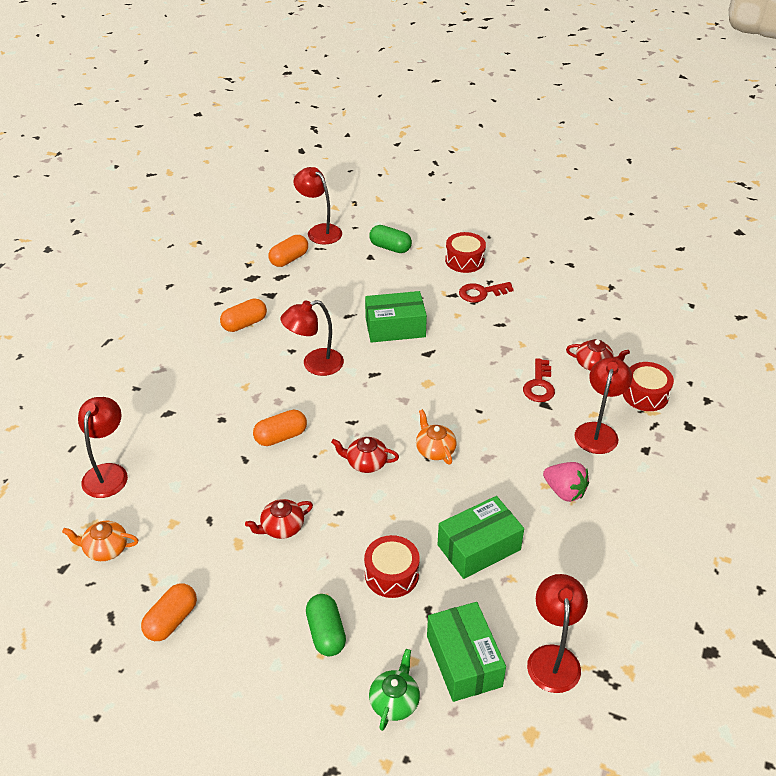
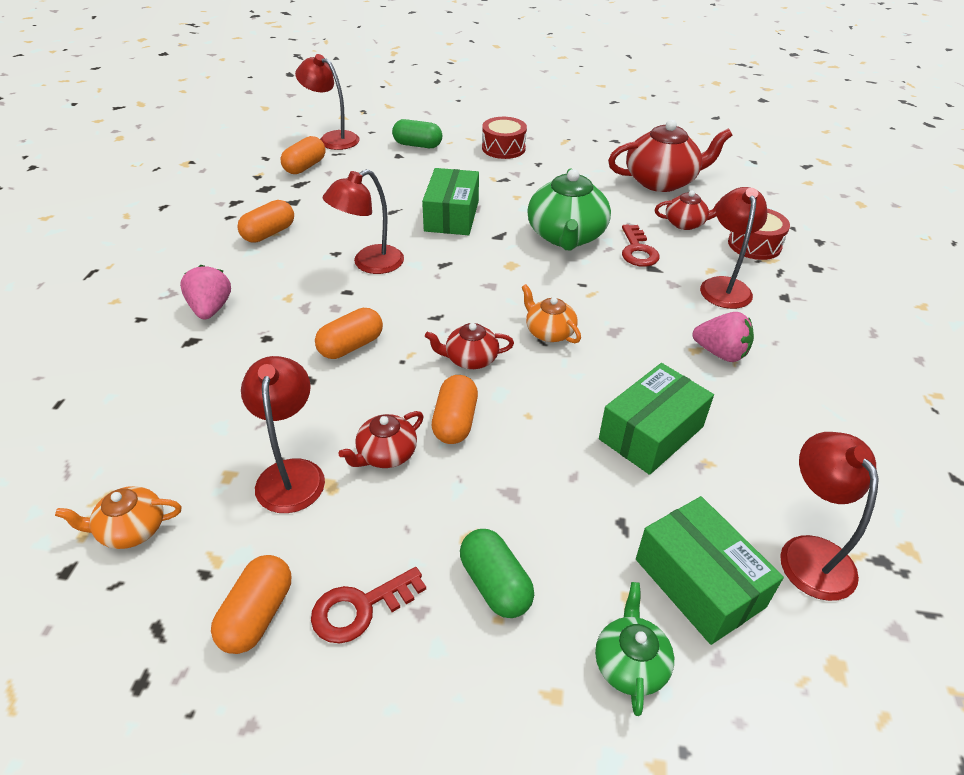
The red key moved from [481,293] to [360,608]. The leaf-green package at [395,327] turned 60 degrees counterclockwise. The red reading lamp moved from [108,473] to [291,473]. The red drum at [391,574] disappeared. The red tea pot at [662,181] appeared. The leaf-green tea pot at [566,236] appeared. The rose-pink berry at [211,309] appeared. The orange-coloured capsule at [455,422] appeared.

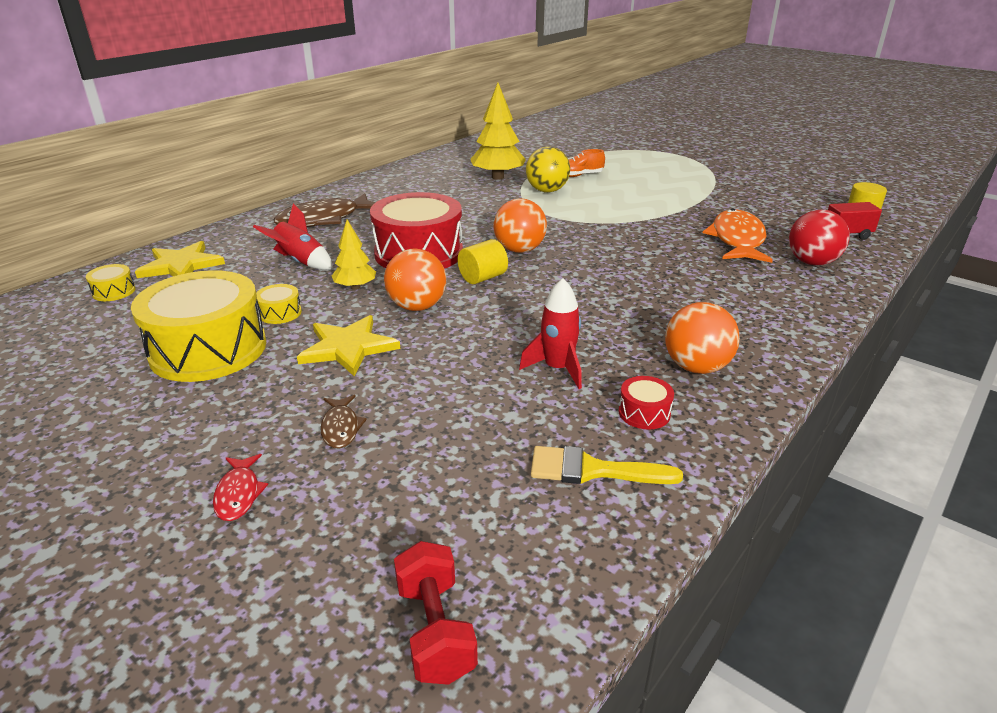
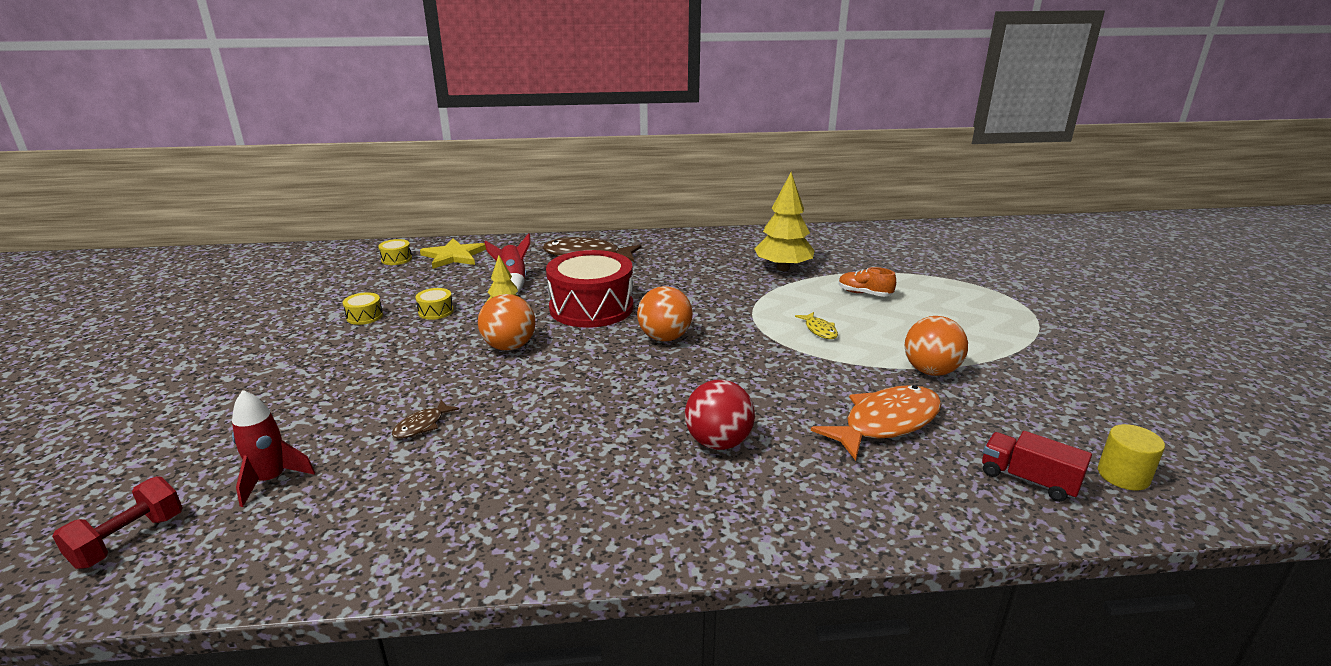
The yellow sphere at [547,191] disappeared. The red sphere moved from [812,262] to [718,442]. The yellow cylinder at [483,278] disappeared. The yellow drum at [208,349] changed to 0.40 times the size. The red rocket moved from [557,369] to [271,480]. The orange-coloured sphere moved from [696,367] to [930,371]. The yellow star at [348,347] disappeared. The red drum at [644,413] disappeared. The dark brown toy fish moved from [341,428] to [422,425]. The yellow paintbrush at [592,470] disappeared. The red toy fish at [239,494] disappeared. The yellow toy fish at [819,330] appeared.

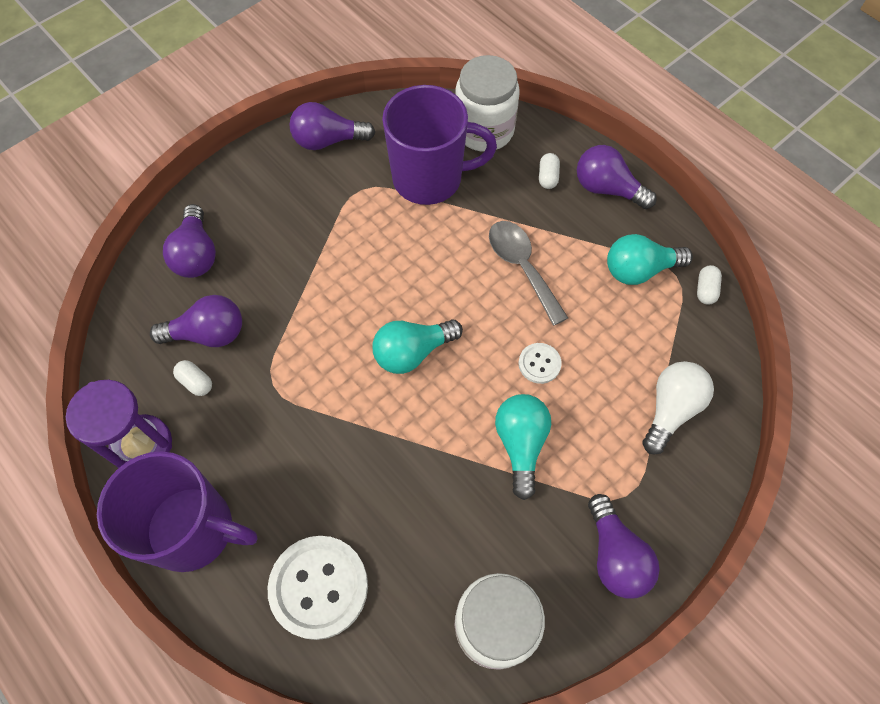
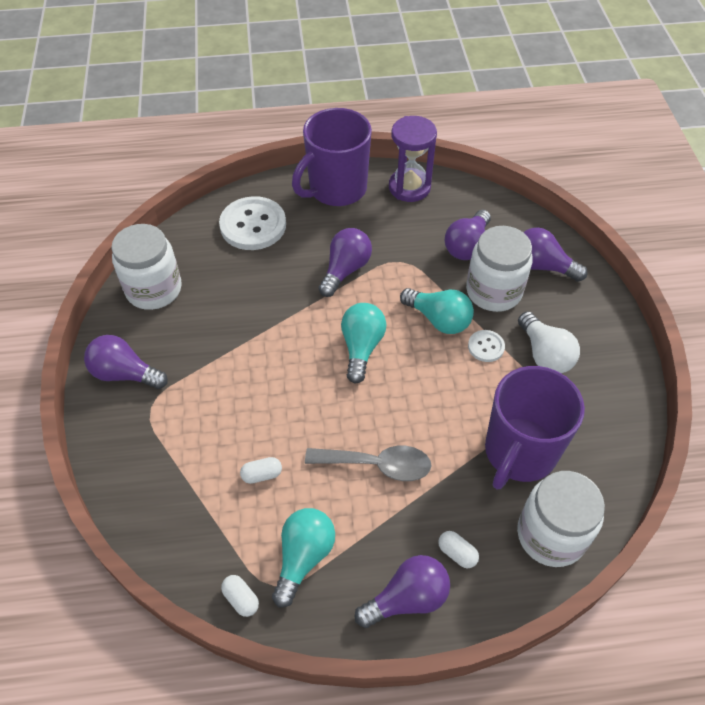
The violet bulb moved from [328,140] to [345,270]. The pure white button moved from [539,364] to [486,347]. The pure white capsule moved from [196,382] to [262,475]. The pure white bulb moved from [670,409] to [544,354]. The turquoise bulb moved from [521,444] to [438,319]. The pure white preserve jar at [494,291] appeared.

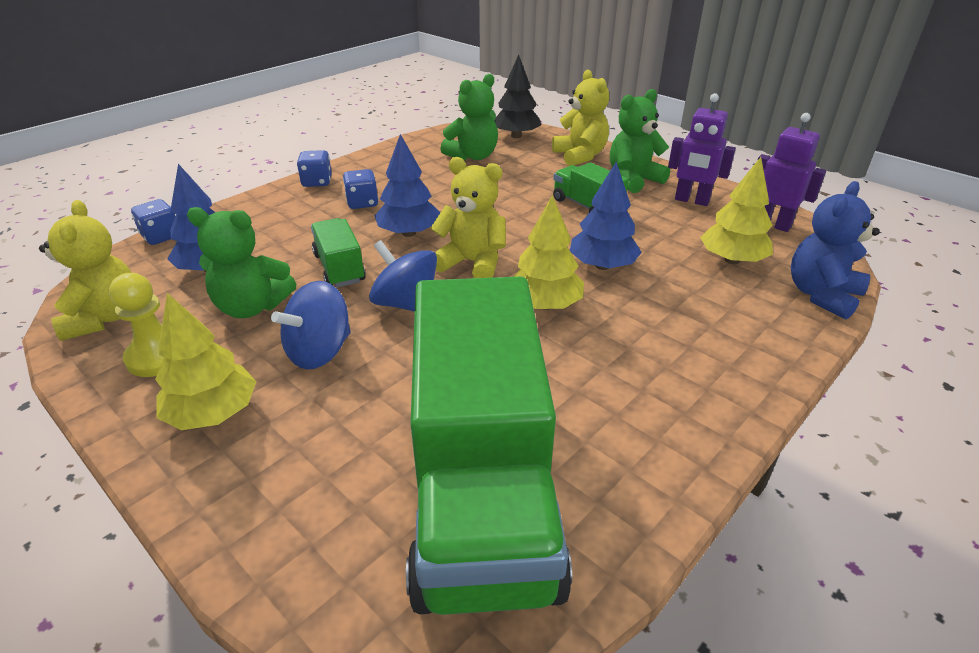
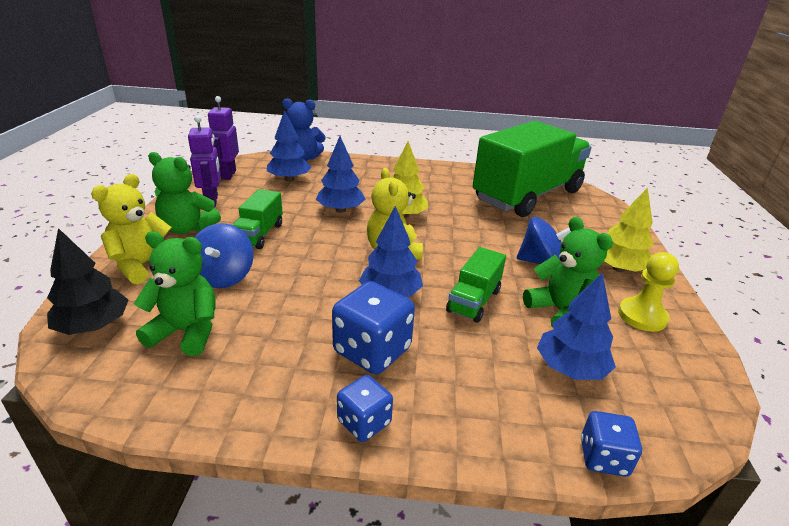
The yellow fir tree at [732,260] became the royal blue fir tree at [289,179]. The royal blue dice at [362,203] changed to 1.70 times the size. The yellow teddy at [105,318] disappeared. The royal blue whirligig moved from [406,304] to [224,276].

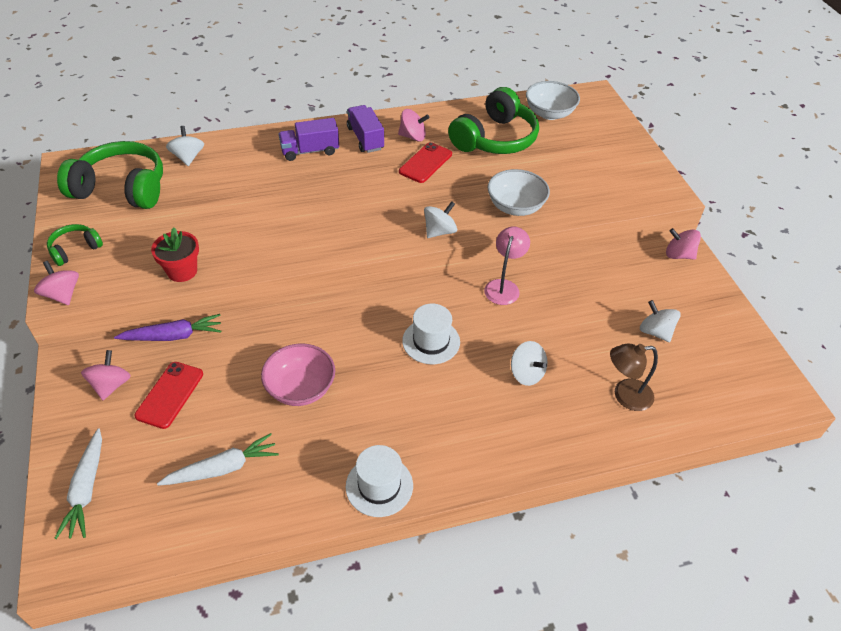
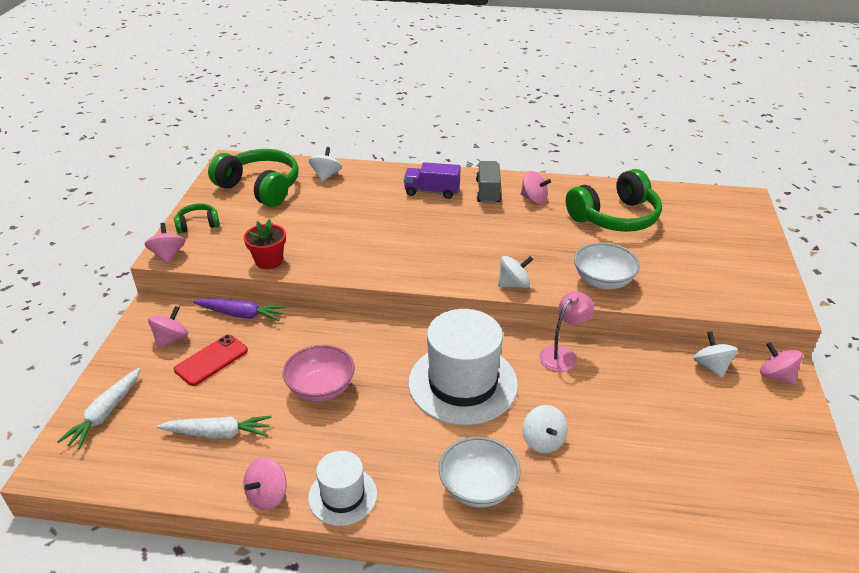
The pure white serving bowl moved from [549,113] to [478,487]. The violet truck at [365,138] became the gray truck at [488,192]. The red smartphone at [425,163] disappeared. The pure white whirligig moved from [655,332] to [711,366]. The pure white tall hat at [431,341] changed to 1.84 times the size. The dark brown reading lamp at [625,396] disappeared. The rose-pink whirligig at [267,495] appeared.

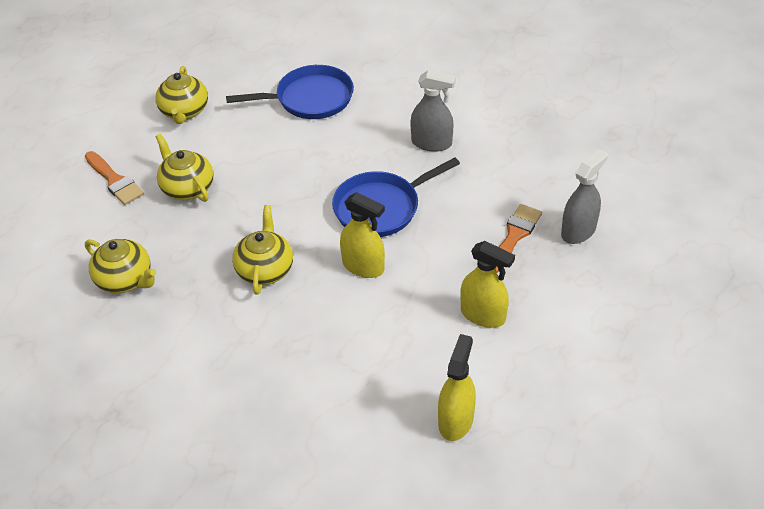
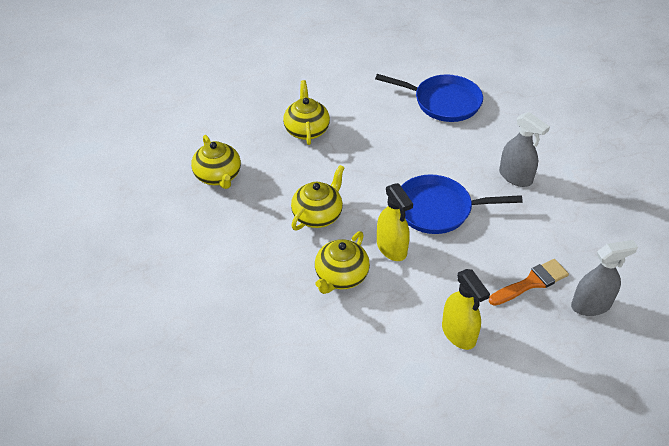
The yellow tea pot moved from [184,111] to [341,276]. The orange-coloured paintbrush at [115,181] disappeared. The yellow spray bottle at [456,420] disappeared.

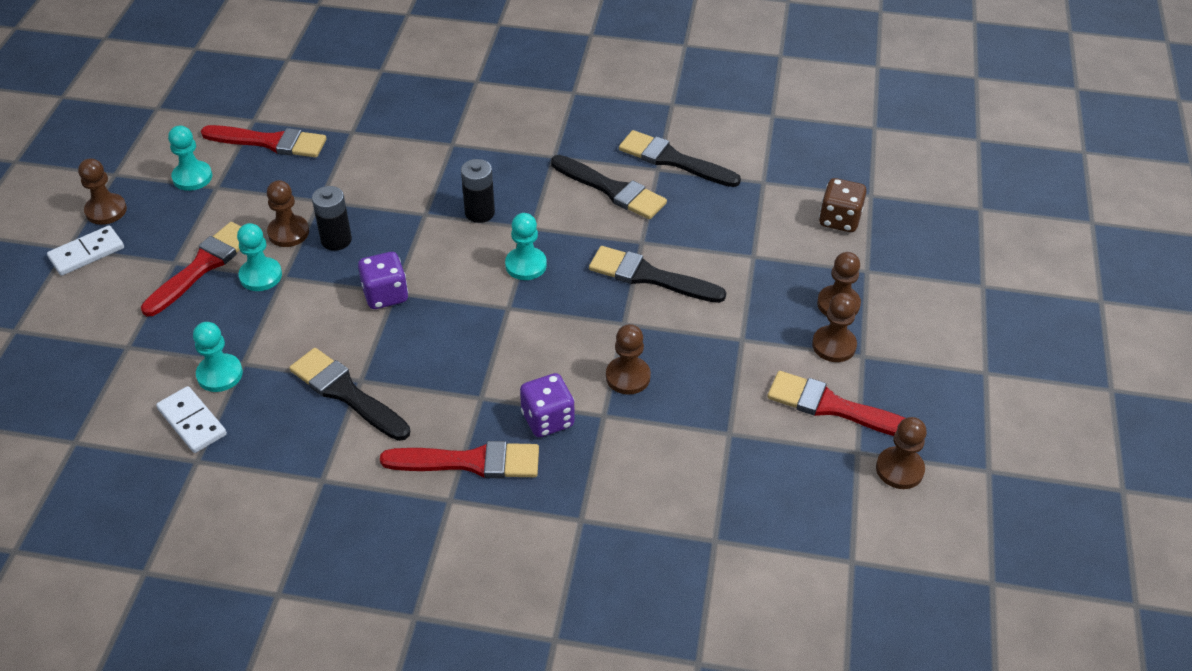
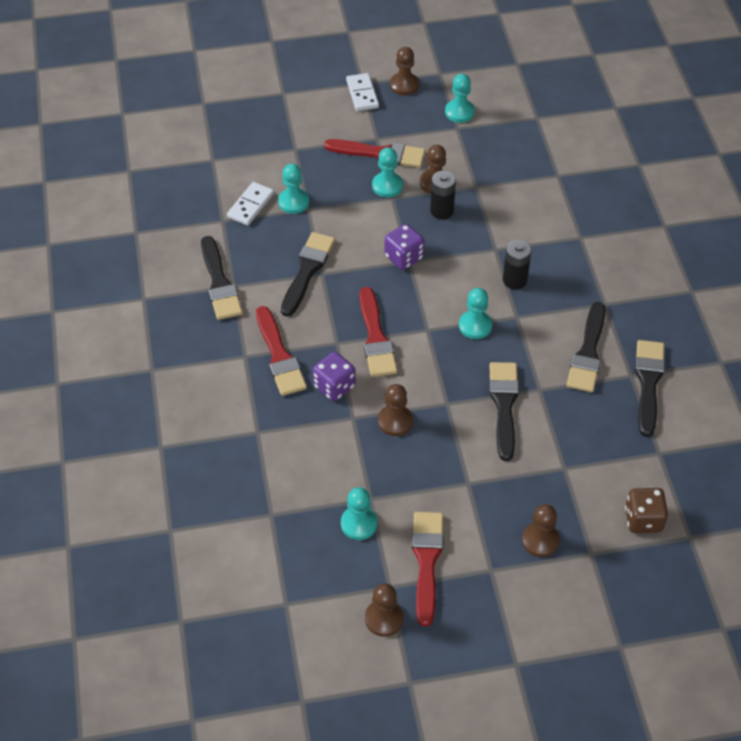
The red paintbrush moved from [270,142] to [375,338]. The pure white domino piece at [87,253] turned 45 degrees clockwise. The dark brown chess pawn at [834,345] disappeared. The ebony paintbrush at [219,283] appeared. The turquoise chess pawn at [359,524] appeared.

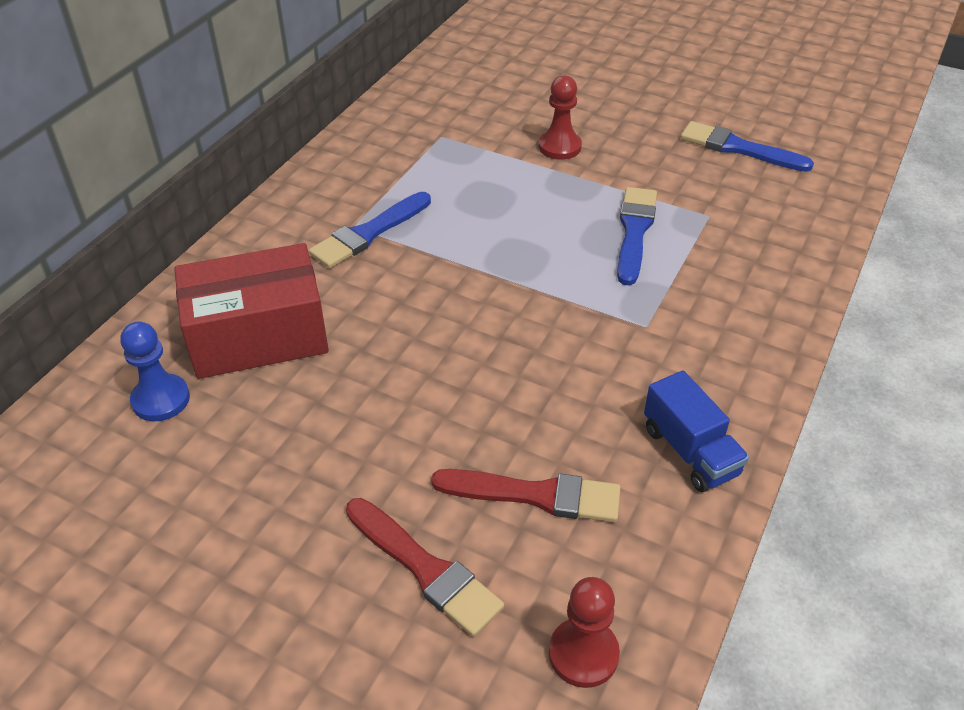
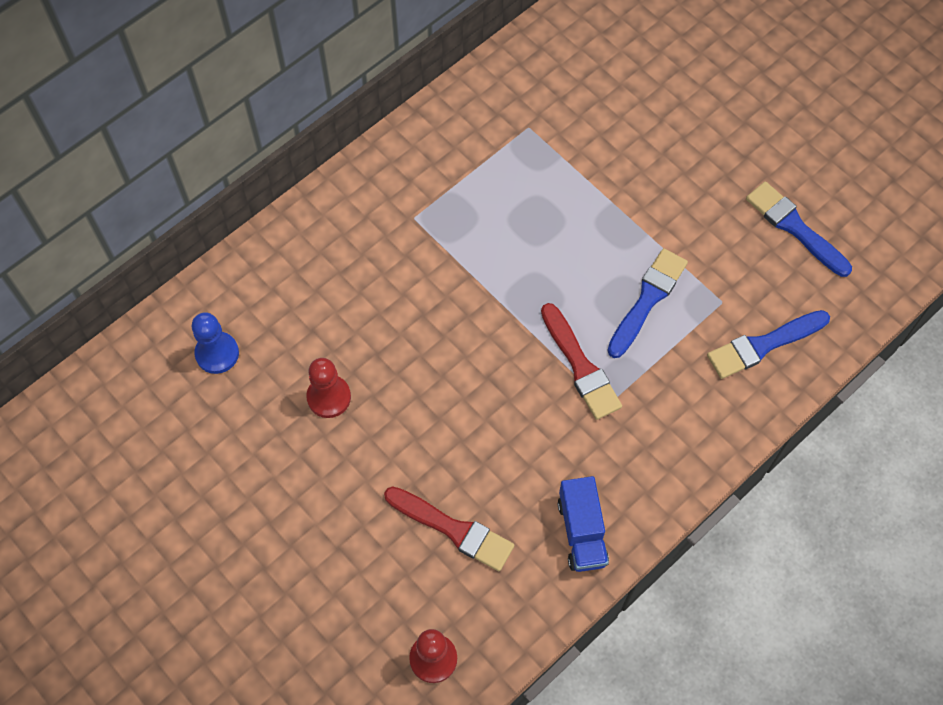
The red chess pawn moved from [559,147] to [329,397]. The royal blue paintbrush moved from [368,233] to [763,345]. The red package at [258,336] disappeared. The red paintbrush moved from [425,569] to [580,366].

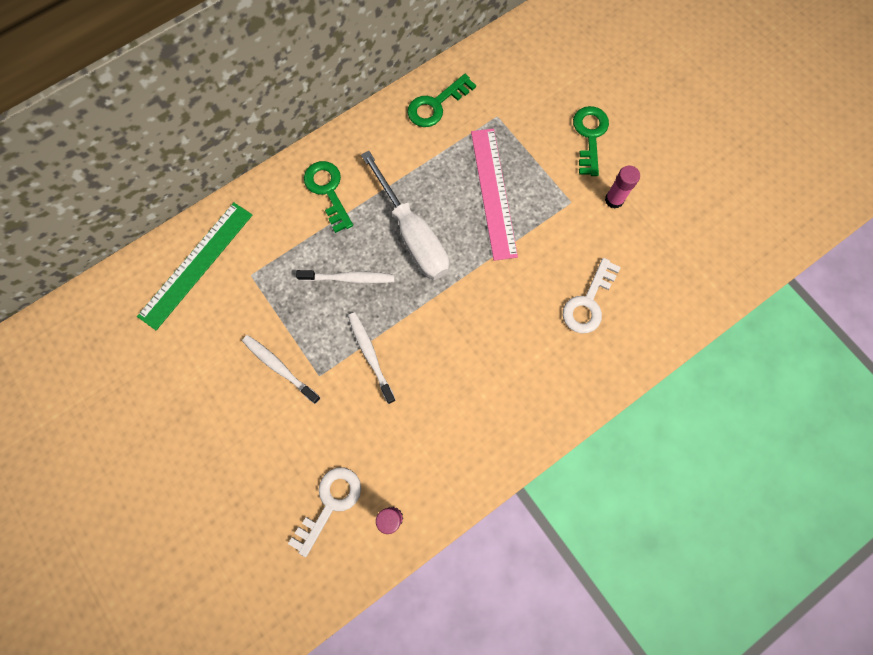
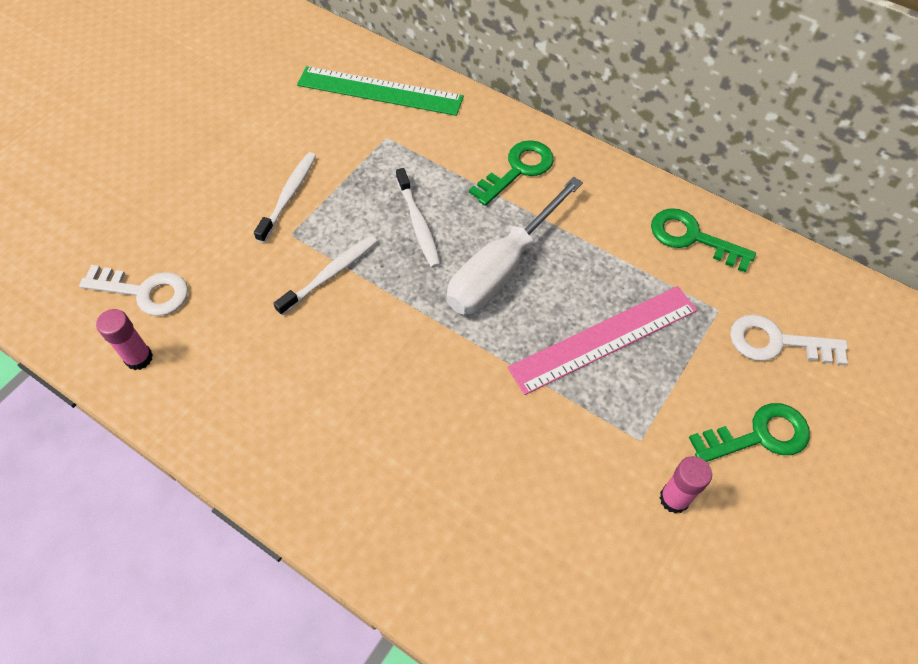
The pure white key moved from [588,302] to [776,342].

